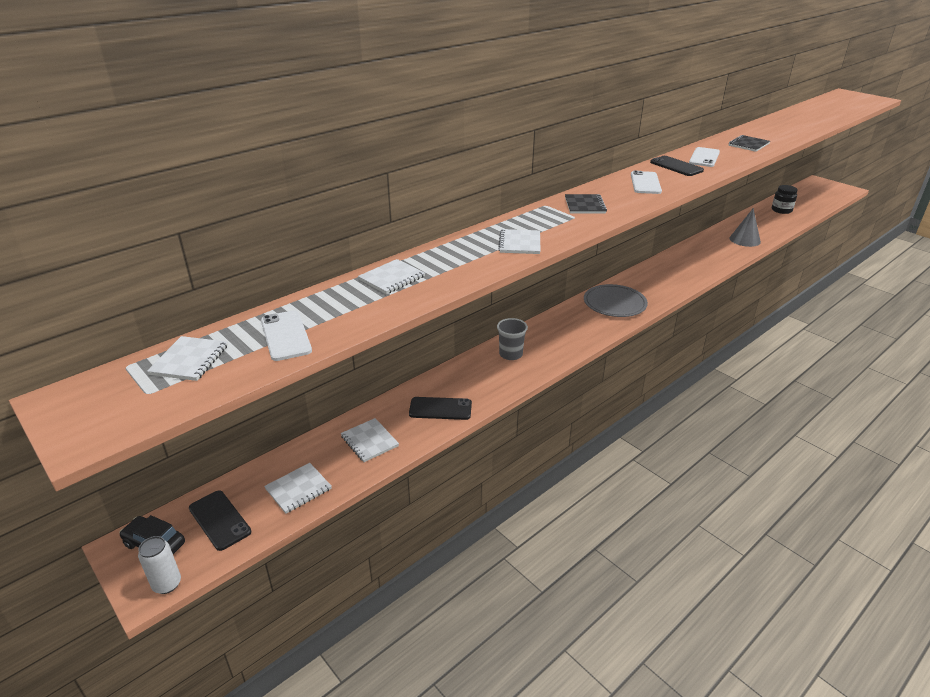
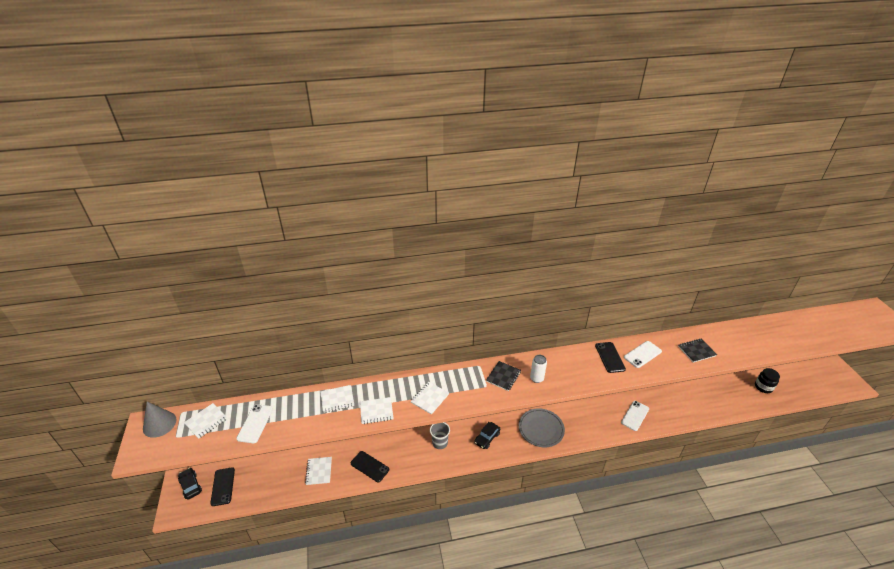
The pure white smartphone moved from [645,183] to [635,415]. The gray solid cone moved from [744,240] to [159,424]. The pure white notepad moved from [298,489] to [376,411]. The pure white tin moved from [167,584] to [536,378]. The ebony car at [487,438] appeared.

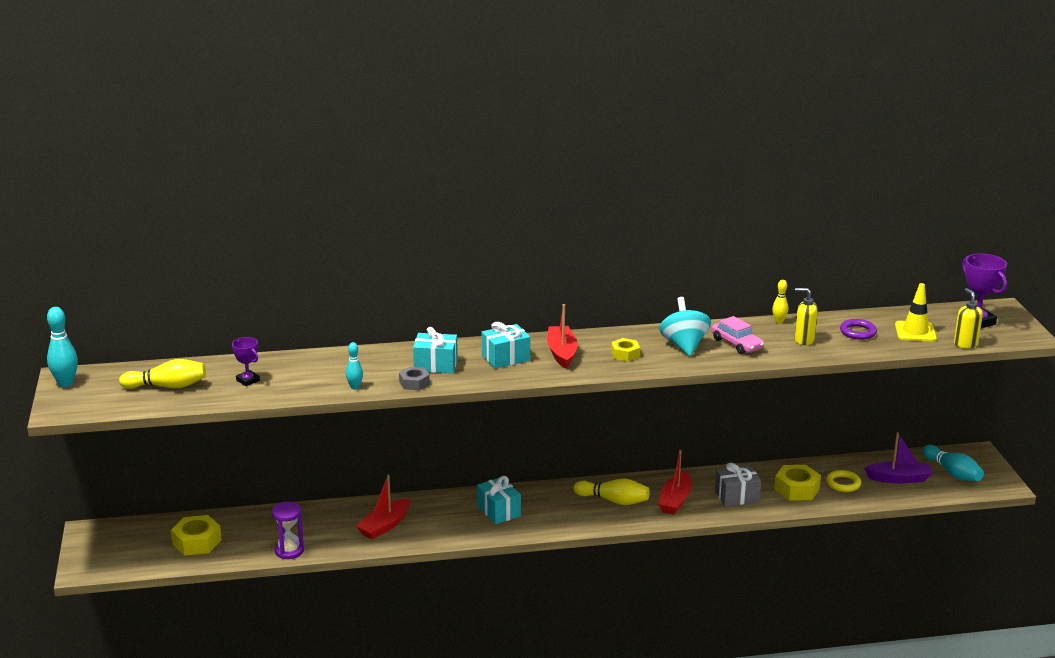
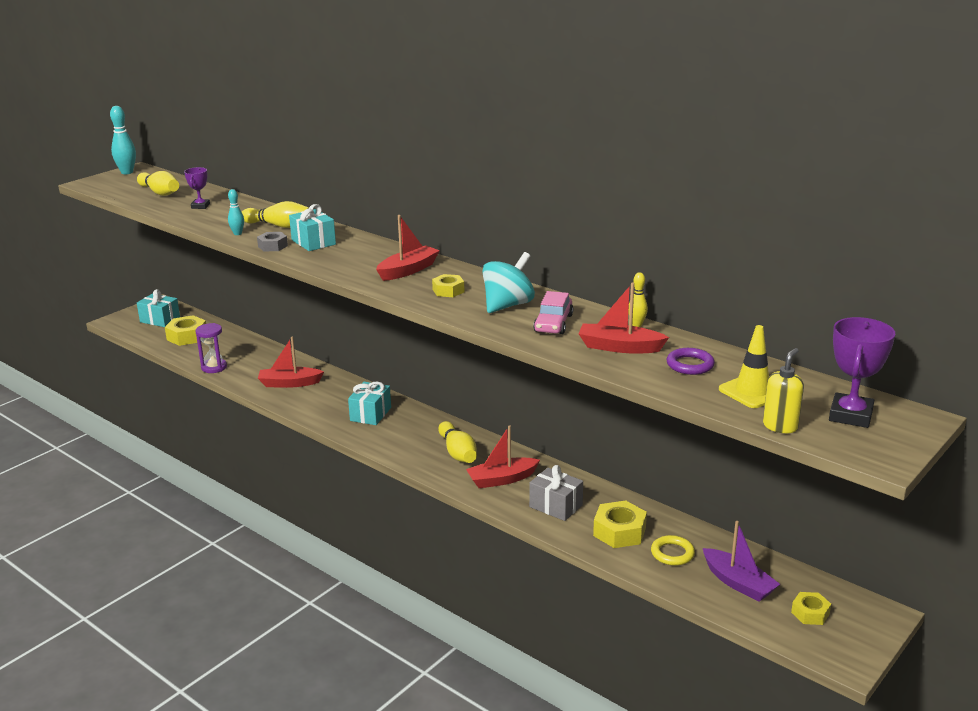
The yellow pump bottle at [804,340] was replaced by the red sailboat at [619,347]. The turquoise present moved from [505,358] to [160,320]. The turquoise skittle at [952,473] was replaced by the yellow hexagon nut at [810,613]. The yellow skittle at [279,226] appeared.

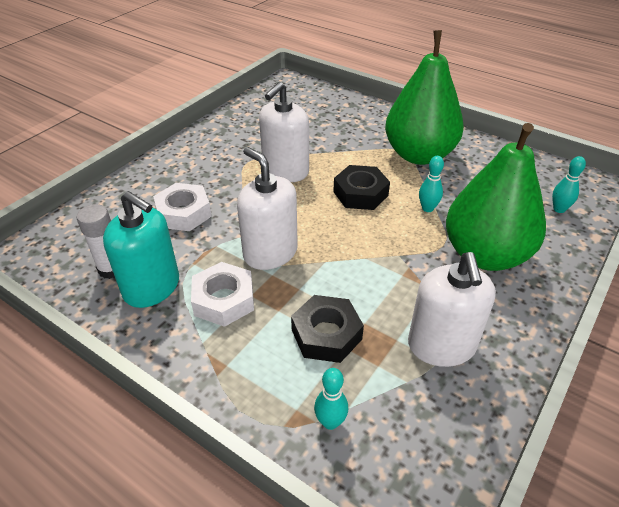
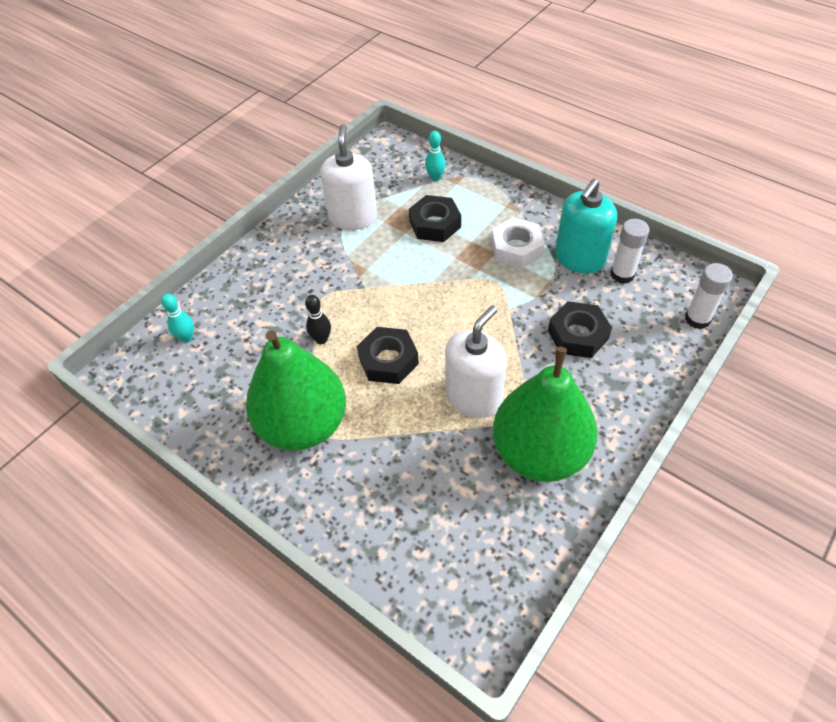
The leaf-green toy pear moved from [485,255] to [540,453]. The pure white pump bottle at [270,253] disappeared. The turquoise skittle at [427,208] became the ebony skittle at [321,339]. The pure white hexagon nut at [183,213] became the ebony hexagon nut at [578,335]. The turquoise pump bottle at [152,287] turned 90 degrees counterclockwise. The pure white glue at [697,319] appeared.

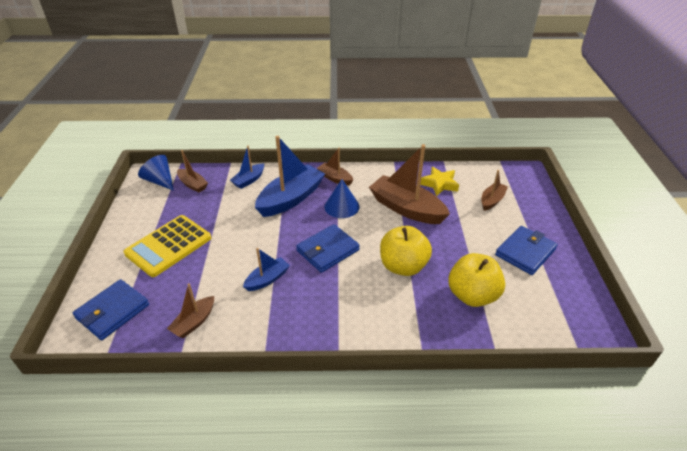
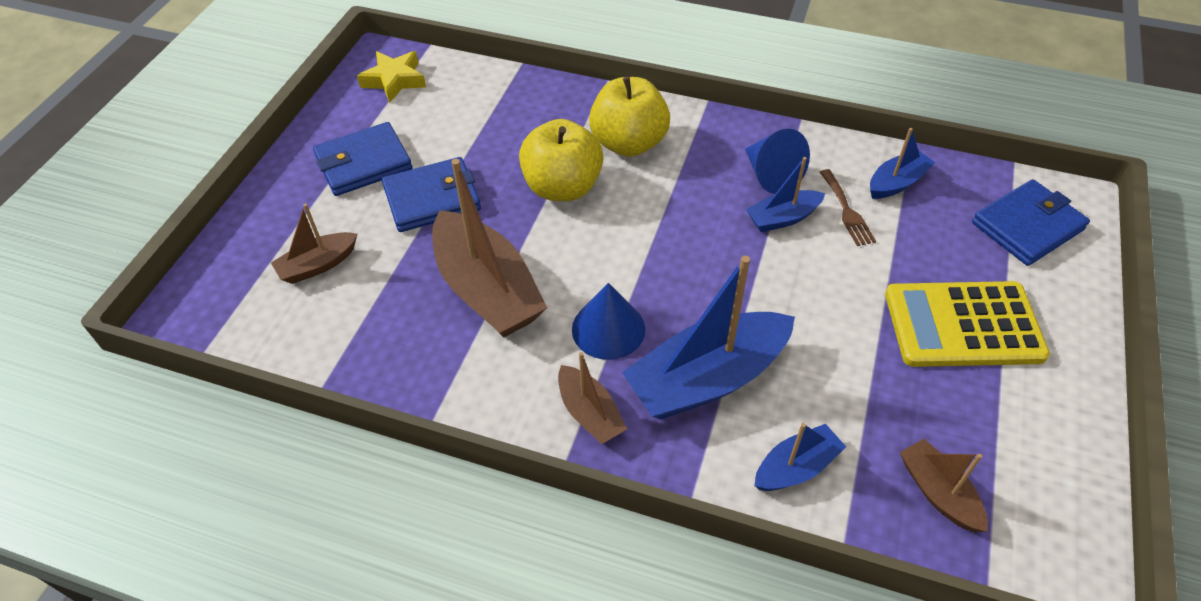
The royal blue solid cone moved from [160,181] to [771,175]. The yellow star moved from [439,184] to [394,80]. The yellow calculator at [168,246] turned 150 degrees counterclockwise. The royal blue card wallet moved from [327,250] to [432,198]. The yellow toy apple moved from [472,295] to [629,143]. The dark brown sailboat at [194,322] became the royal blue sailboat at [896,183]. The dark brown fork at [847,211] appeared.

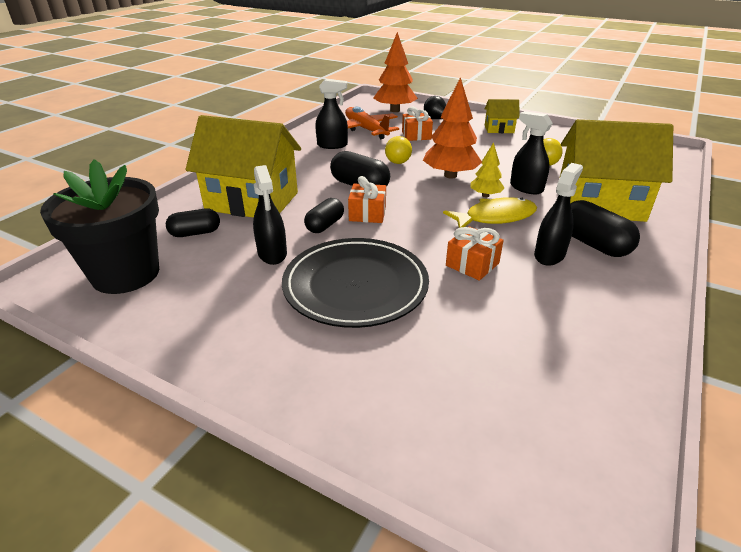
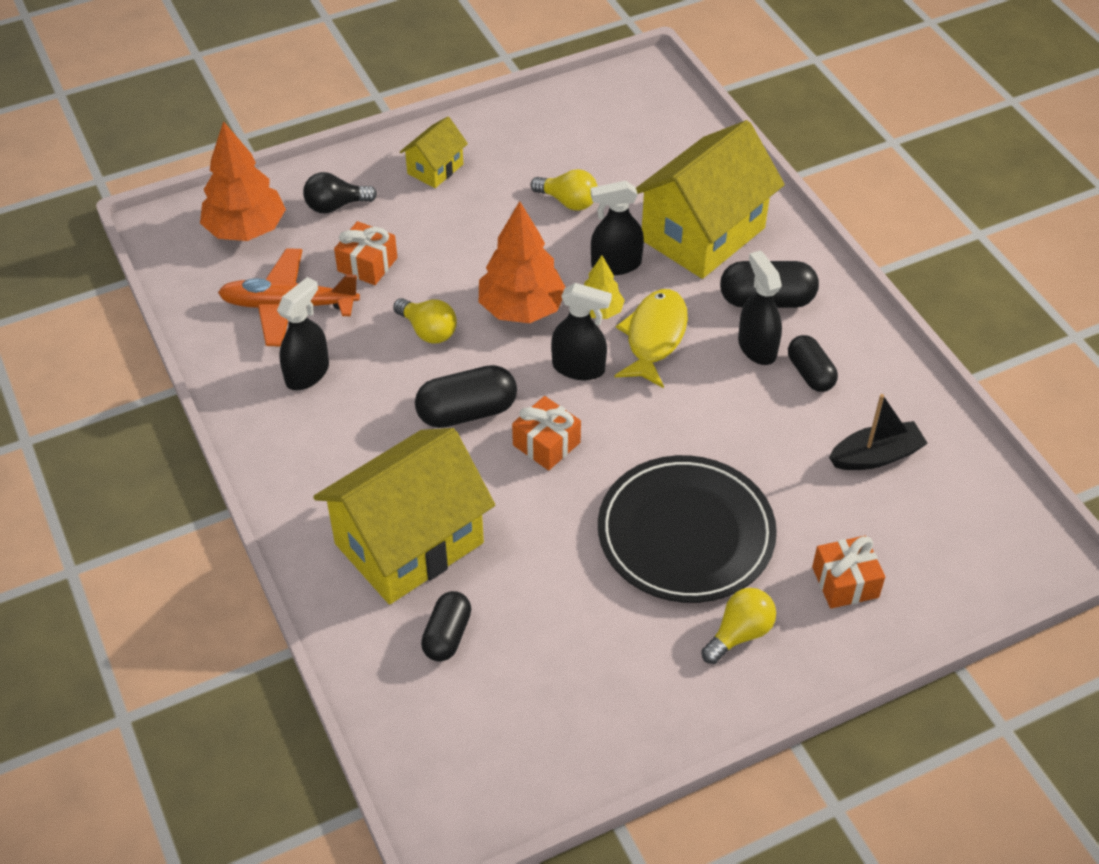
The ebony potted plant at [126,274] disappeared. The ebony spray bottle moved from [272,254] to [579,368]. The ebony capsule moved from [325,225] to [810,373]. The orange-coloured present moved from [472,264] to [845,582]. The ebony sailboat at [876,456] appeared. The yellow bulb at [739,634] appeared.

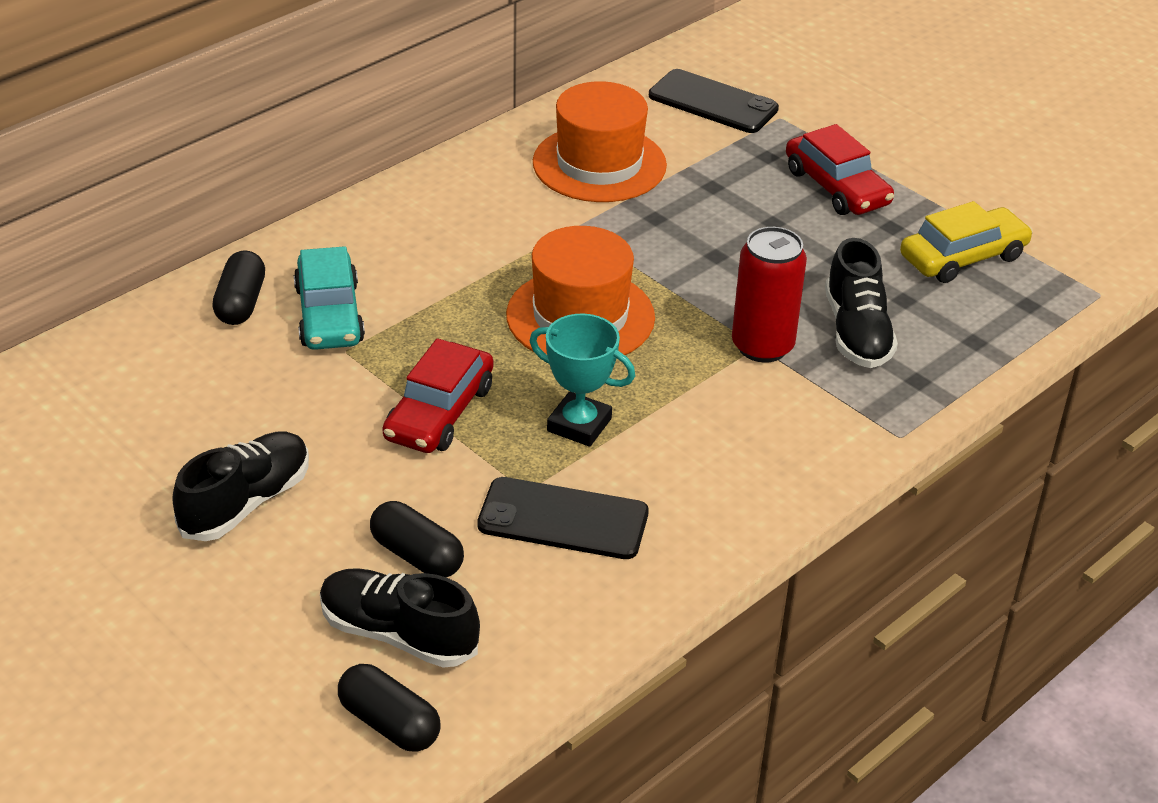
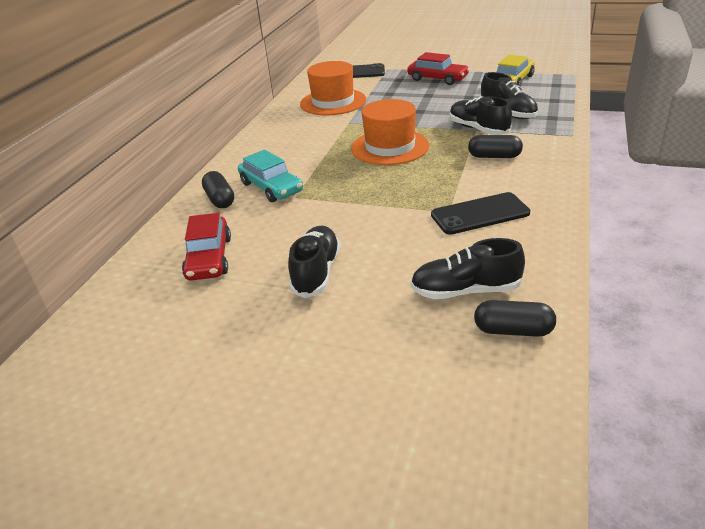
The red tin at [762,346] was replaced by the ebony shoe at [478,129]. The turquoise trophy at [579,425] disappeared. The red car moved from [439,413] to [209,258]. The ebony capsule moved from [417,556] to [494,156].

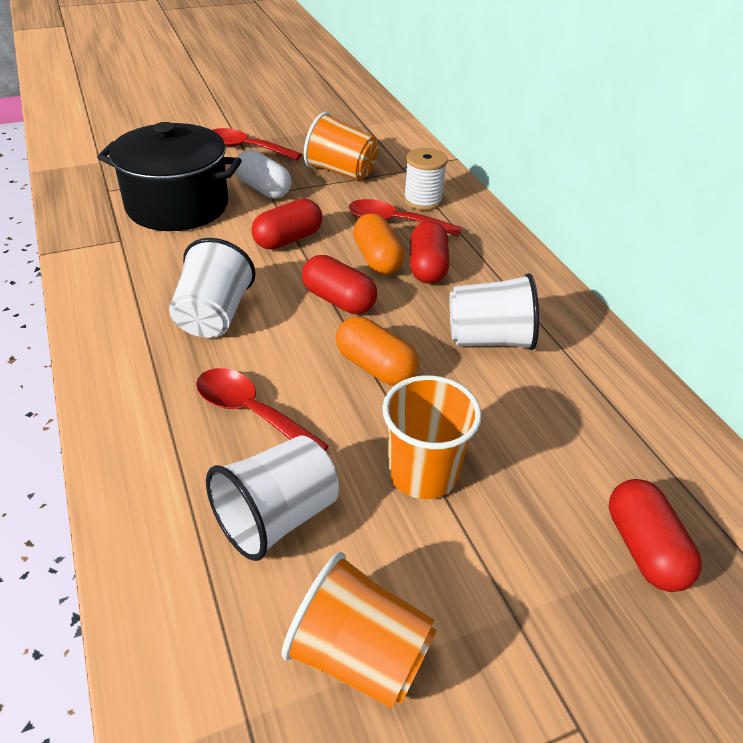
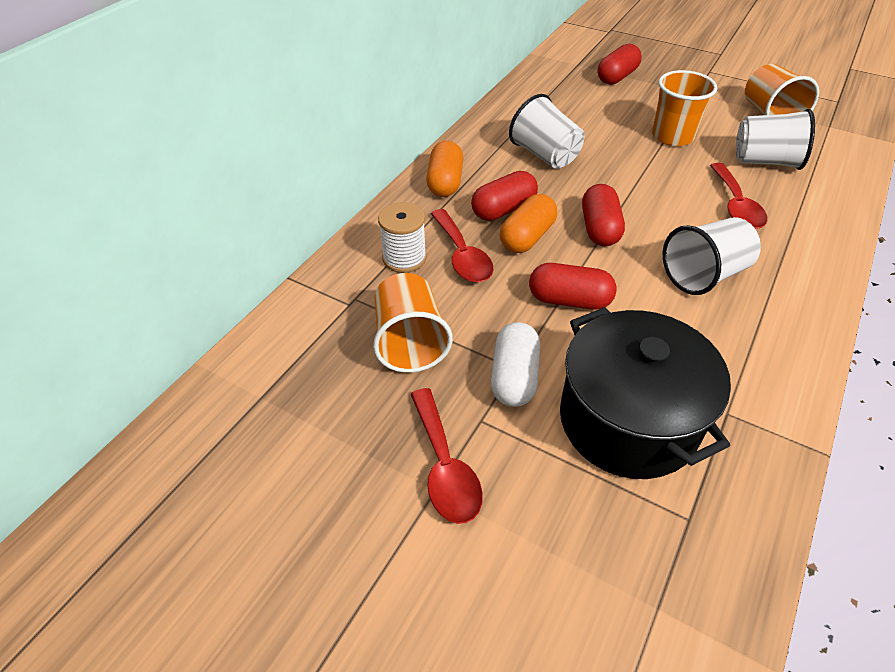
The orange-coloured capsule moved from [375,367] to [445,182].

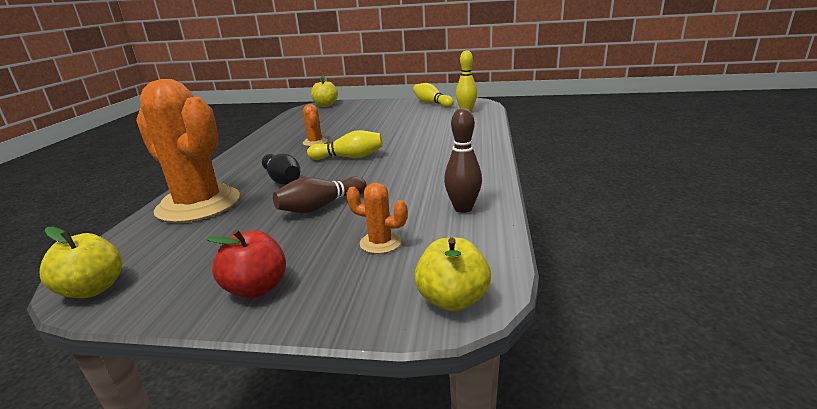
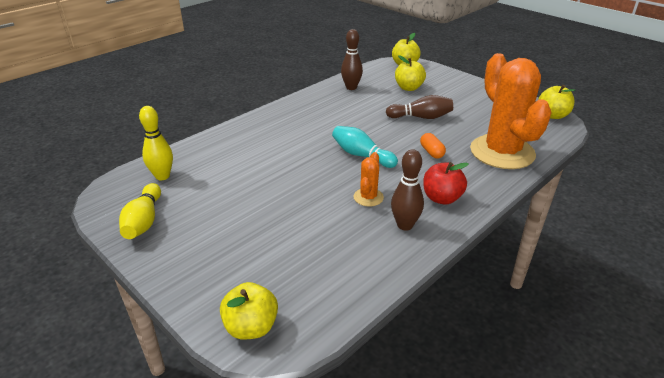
The yellow skittle at [349,157] became the turquoise skittle at [361,155]. The ebony skittle at [282,179] was replaced by the orange-coloured capsule at [431,152]. The orange-coloured cactus at [380,243] was replaced by the yellow toy apple at [408,88]. The red toy apple moved from [256,288] to [441,198]. The dark brown skittle at [405,225] appeared.

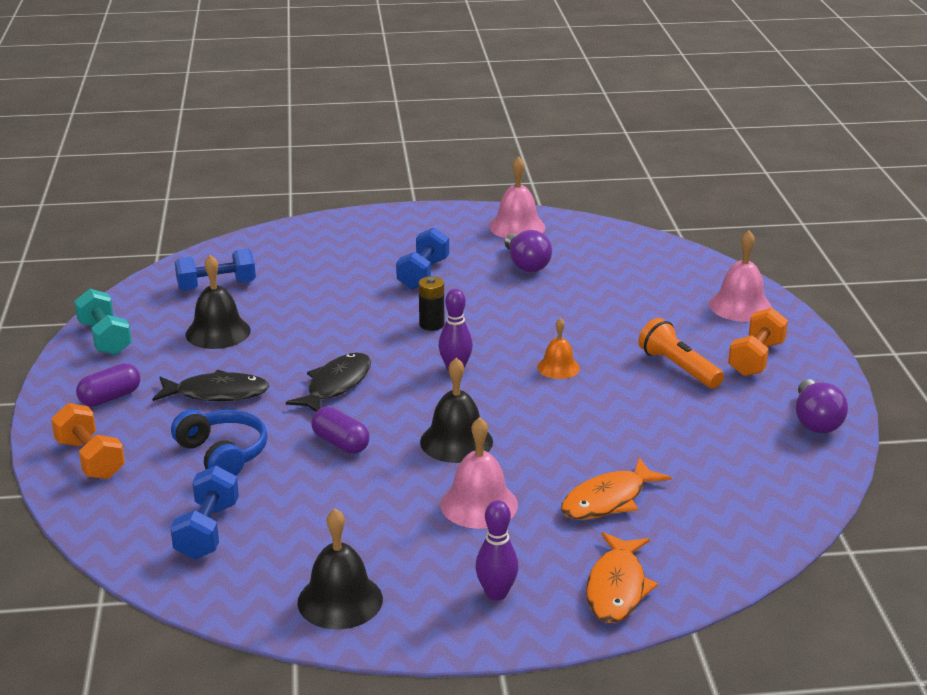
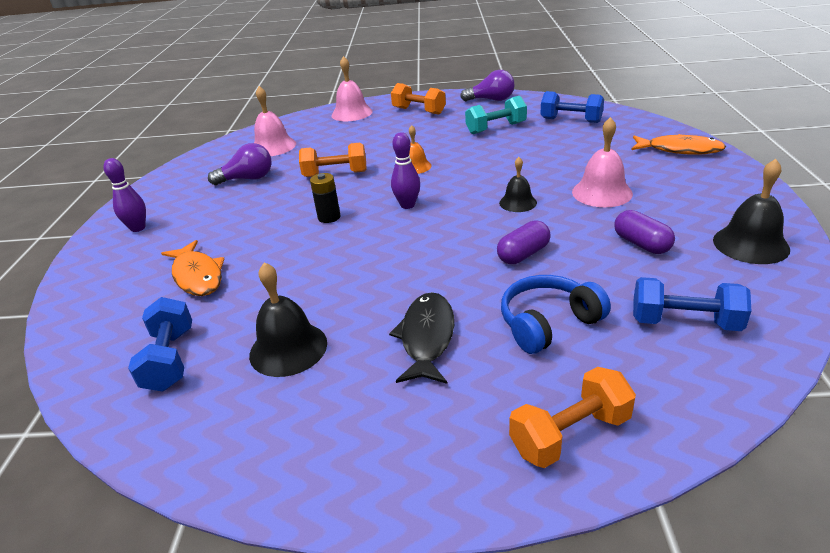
The rose-pink hand bell moved from [517,227] to [273,146]. The royal blue free weight moved from [423,274] to [570,120]. The turquoise free weight moved from [105,338] to [496,128]. The orange-coloured pocket torch at [678,368] disappeared. The ebony toy fish at [336,385] disappeared. The ebony hand bell at [456,441] changed to 0.63 times the size. The violet capsule moved from [110,397] to [641,244]. The orange-coloured toy fish moved from [608,500] to [197,276]. The violet skittle moved from [496,593] to [138,228]. The orange-coloured free weight at [335,174] appeared.

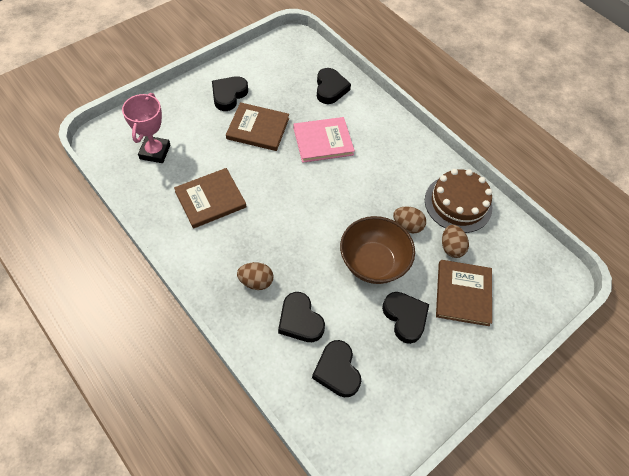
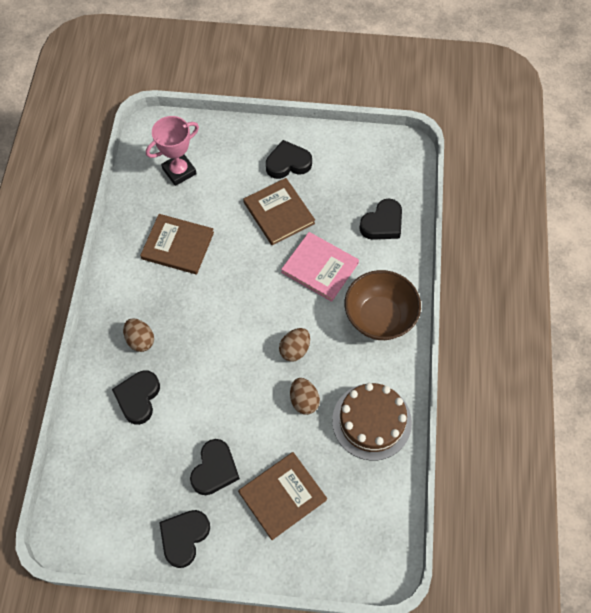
The dark brown serving bowl moved from [373,263] to [379,317]. The dark brown egg shape moved from [451,247] to [295,350]. The ebony love heart moved from [337,371] to [184,537].

